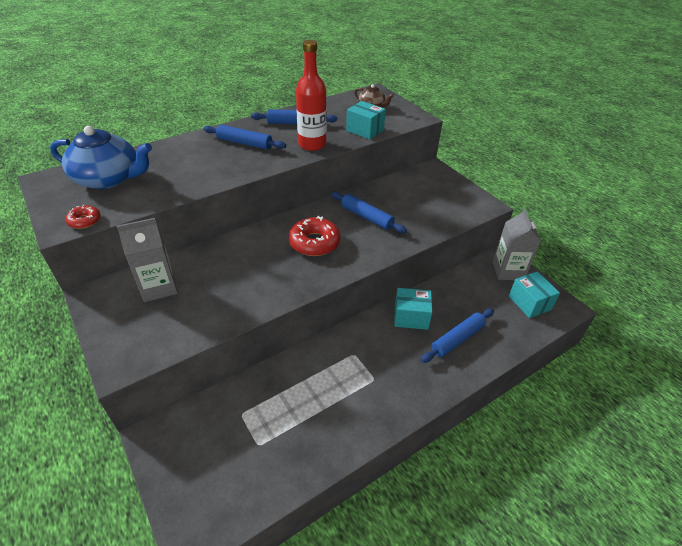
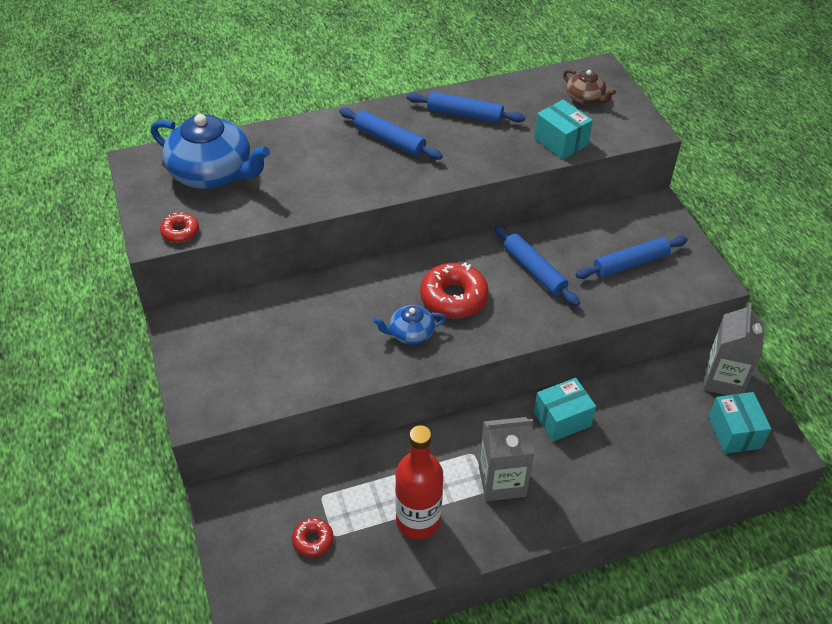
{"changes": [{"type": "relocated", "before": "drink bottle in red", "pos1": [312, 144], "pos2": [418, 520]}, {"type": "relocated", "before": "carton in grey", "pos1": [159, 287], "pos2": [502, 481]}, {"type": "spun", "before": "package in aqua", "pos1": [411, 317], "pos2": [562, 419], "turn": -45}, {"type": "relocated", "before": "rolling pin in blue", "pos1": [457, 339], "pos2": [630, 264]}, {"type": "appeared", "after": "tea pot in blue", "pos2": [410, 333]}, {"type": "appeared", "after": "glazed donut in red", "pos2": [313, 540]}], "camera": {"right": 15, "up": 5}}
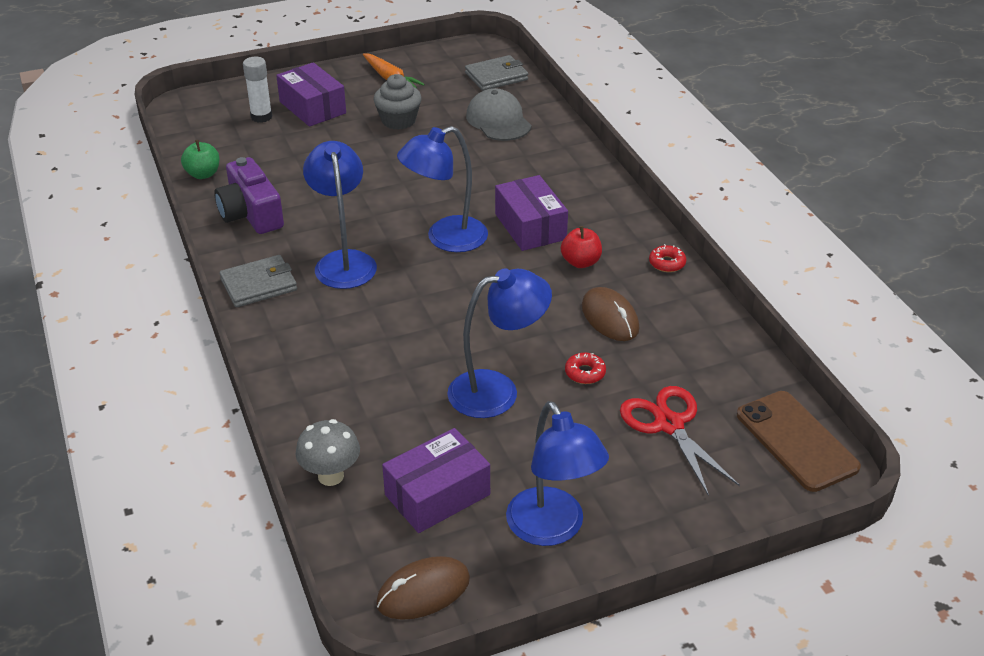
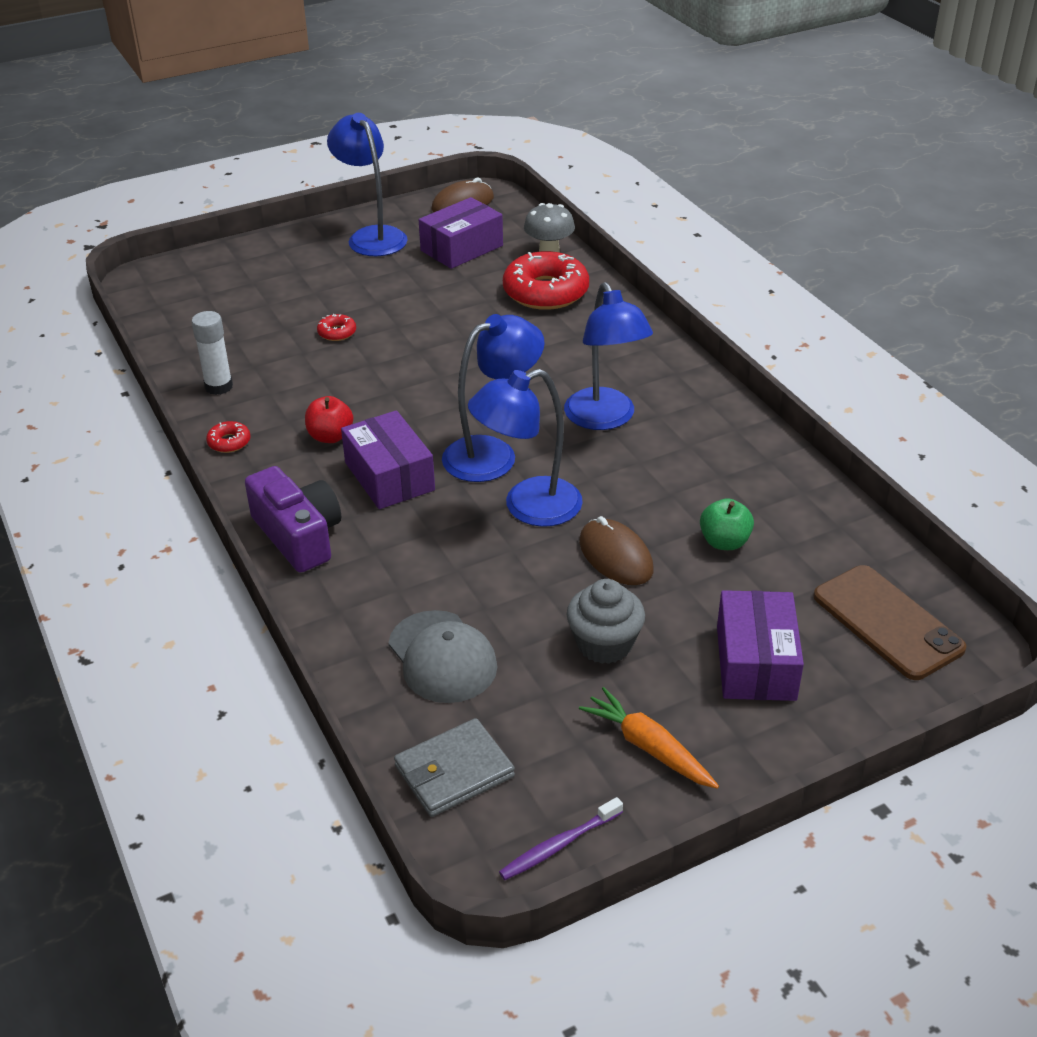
{"changes": [{"type": "relocated", "before": "stick of glue in white", "pos1": [261, 117], "pos2": [219, 386]}, {"type": "spun", "before": "package in purple", "pos1": [312, 107], "pos2": [755, 663], "turn": 45}, {"type": "relocated", "before": "apple in leaf-green", "pos1": [203, 174], "pos2": [724, 542]}, {"type": "relocated", "before": "photo camera in purple", "pos1": [251, 213], "pos2": [298, 535]}, {"type": "missing", "before": "billfold in grey", "pos1": [259, 285]}, {"type": "relocated", "before": "lamp in blue", "pos1": [497, 391], "pos2": [528, 507]}, {"type": "relocated", "before": "computer mouse in russet", "pos1": [610, 318], "pos2": [615, 556]}, {"type": "missing", "before": "shears in red", "pos1": [669, 425]}, {"type": "relocated", "before": "phone in russet", "pos1": [796, 441], "pos2": [887, 622]}, {"type": "appeared", "after": "glazed donut in red", "pos2": [545, 292]}, {"type": "appeared", "after": "toothbrush in purple", "pos2": [558, 845]}], "camera": {"right": 175, "up": 0}}
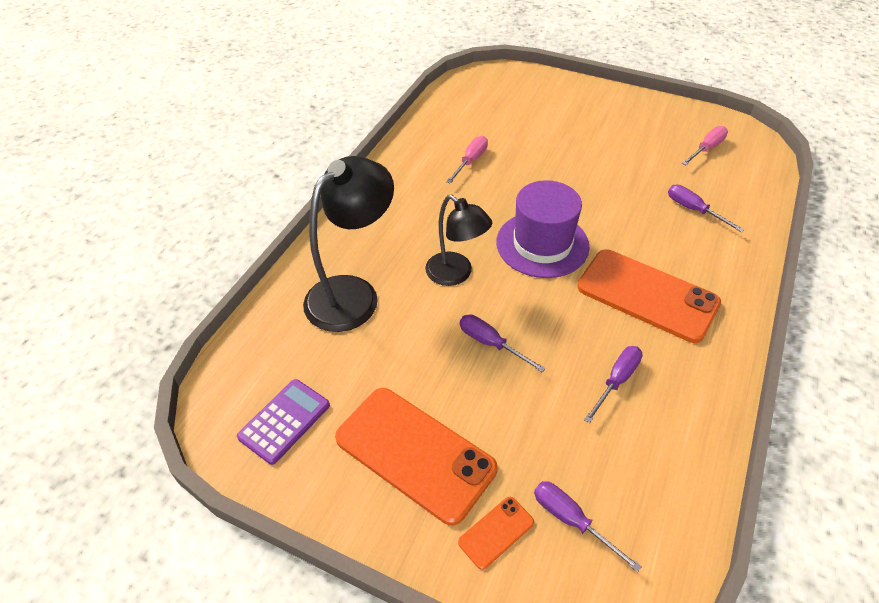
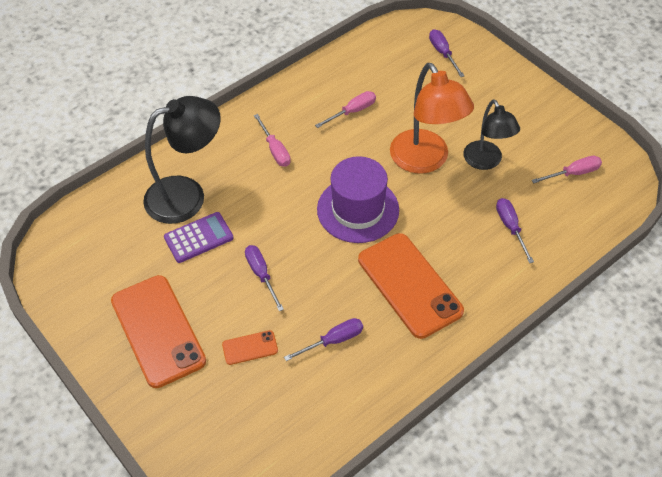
{"changes": [{"type": "relocated", "before": "lamp in black", "pos1": [456, 274], "pos2": [486, 162]}, {"type": "relocated", "before": "pocket calculator in purple", "pos1": [284, 421], "pos2": [198, 238]}, {"type": "relocated", "before": "hand screwdriver in purple", "pos1": [571, 520], "pos2": [442, 53]}, {"type": "relocated", "before": "phone in orange-coloured", "pos1": [496, 532], "pos2": [250, 348]}, {"type": "appeared", "after": "lamp in orange-coloured", "pos2": [425, 161]}, {"type": "appeared", "after": "hand screwdriver in pink", "pos2": [275, 150]}], "camera": {"right": 25, "up": 5}}
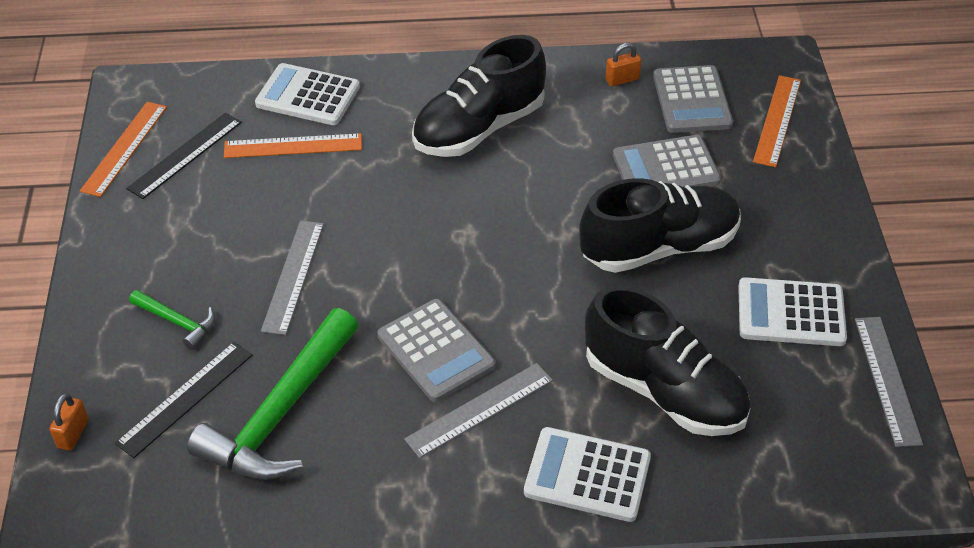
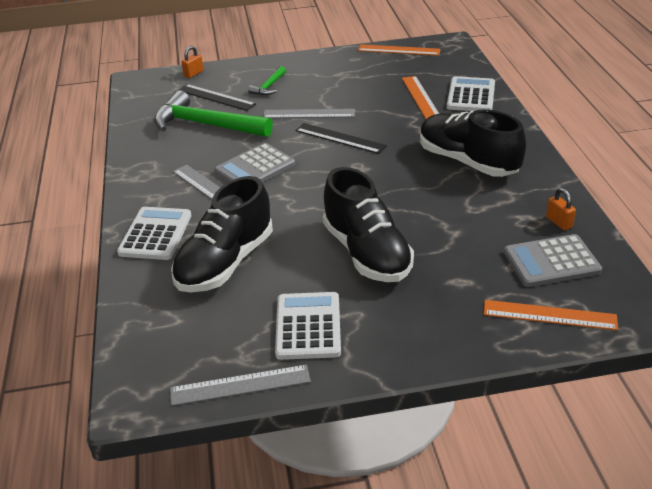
{"changes": [{"type": "relocated", "before": "measuring stick in black", "pos1": [185, 155], "pos2": [340, 138]}, {"type": "missing", "before": "pocket calculator in grey", "pos1": [665, 168]}, {"type": "spun", "before": "padlock in orange-coloured", "pos1": [73, 433], "pos2": [193, 74], "turn": -60}], "camera": {"right": 85, "up": -10}}
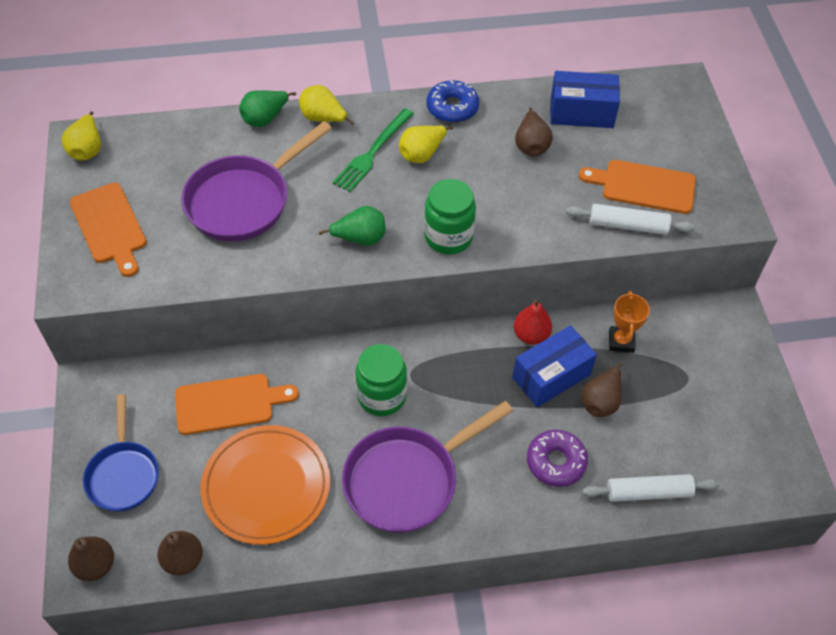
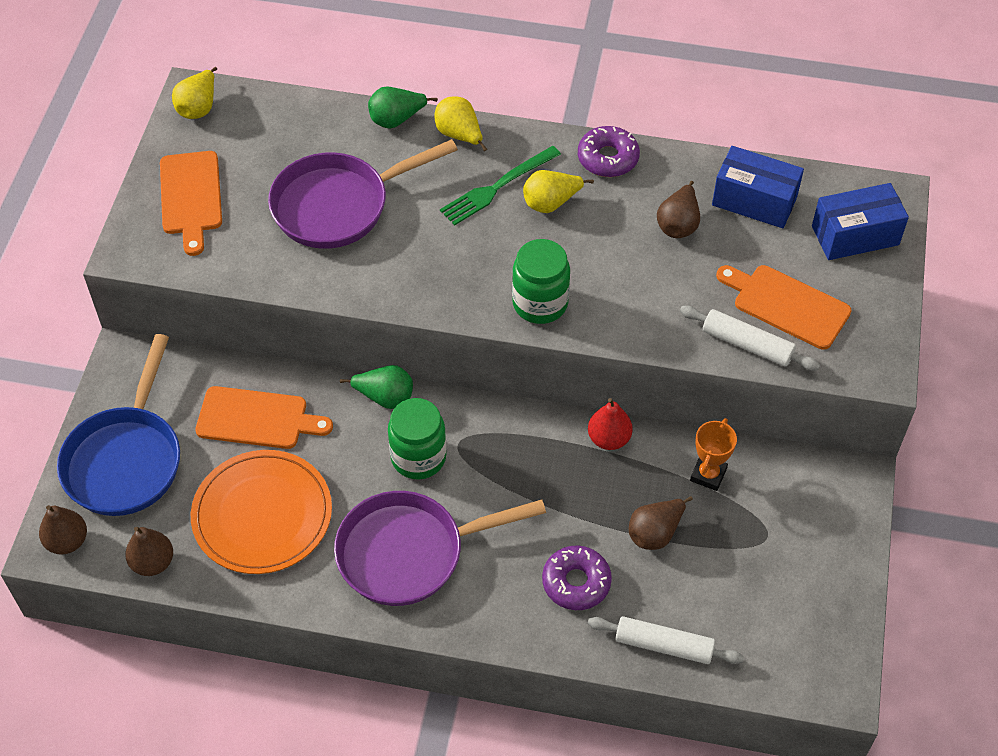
{"changes": [{"type": "colour", "before": "glazed donut in blue", "after": "glazed donut in purple", "pos1": [452, 108], "pos2": [608, 158]}, {"type": "relocated", "before": "pear fruit in leaf-green", "pos1": [360, 238], "pos2": [385, 397]}, {"type": "relocated", "before": "package in blue", "pos1": [551, 376], "pos2": [855, 235]}, {"type": "size", "before": "skillet in blue", "pos1": [123, 474], "pos2": [126, 460], "scale": 1.52}], "camera": {"right": 20, "up": 0}}
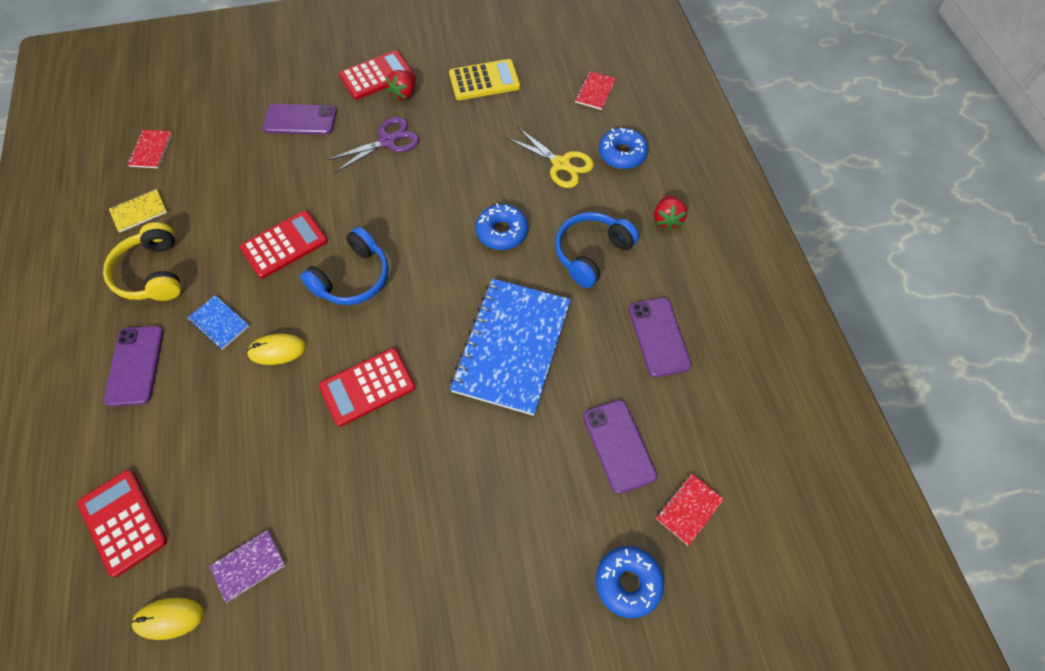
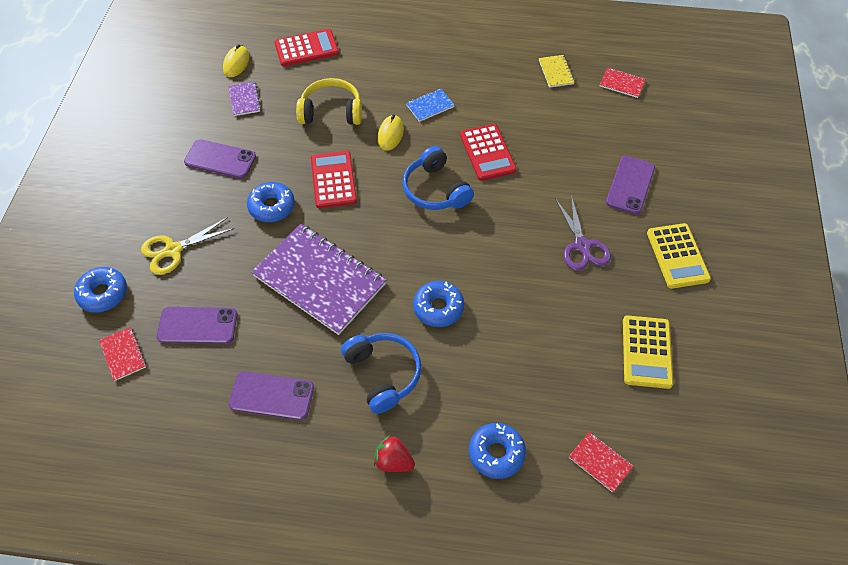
{"changes": [{"type": "colour", "before": "pocket calculator in red", "after": "pocket calculator in golden", "pos1": [376, 76], "pos2": [677, 256]}, {"type": "missing", "before": "berry in red", "pos1": [404, 94]}, {"type": "relocated", "before": "shears in golden", "pos1": [561, 164], "pos2": [173, 250]}, {"type": "relocated", "before": "over-ear headphones in golden", "pos1": [153, 273], "pos2": [331, 112]}, {"type": "colour", "before": "notepad in blue", "after": "notepad in purple", "pos1": [512, 347], "pos2": [319, 280]}, {"type": "relocated", "before": "phone in purple", "pos1": [135, 365], "pos2": [220, 159]}, {"type": "appeared", "after": "glazed donut in blue", "pos2": [272, 206]}], "camera": {"right": 110, "up": -5}}
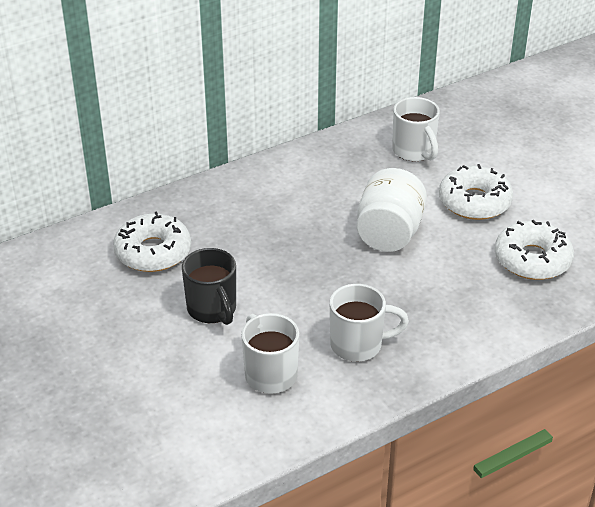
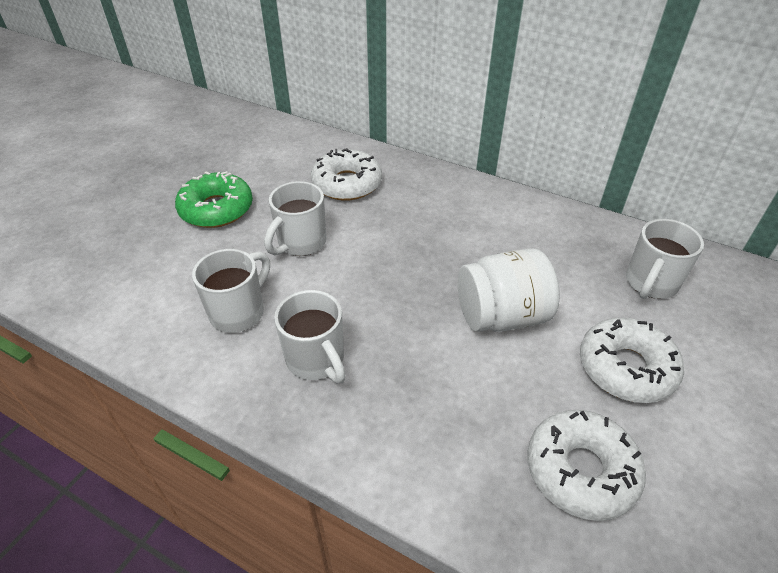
{"changes": [{"type": "colour", "before": "tea mug in black", "after": "tea mug in white", "pos1": [212, 310], "pos2": [300, 243]}, {"type": "appeared", "after": "glazed donut in leaf-green", "pos2": [216, 209]}], "camera": {"right": 60, "up": 5}}
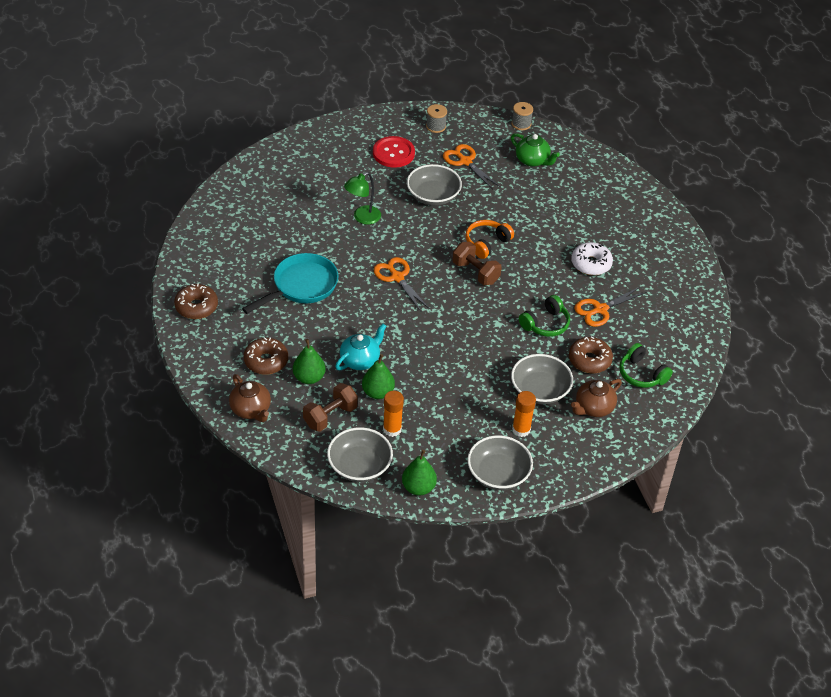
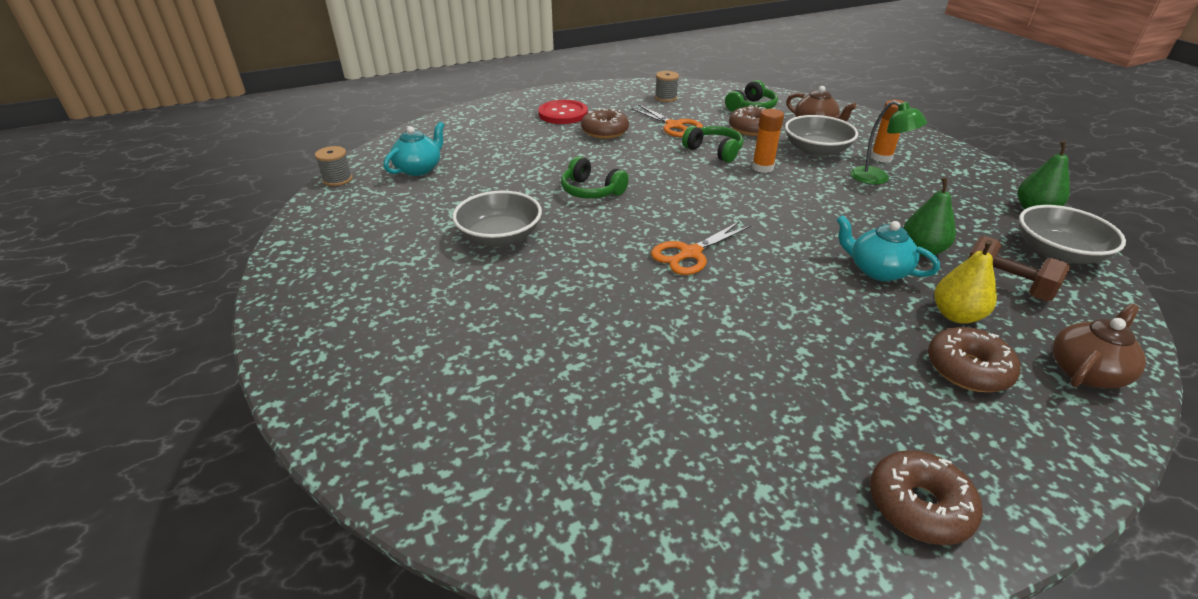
{"changes": [{"type": "relocated", "before": "reel of thread in grey", "pos1": [436, 126], "pos2": [666, 98]}, {"type": "colour", "before": "tea pot in leaf-green", "after": "tea pot in aqua", "pos1": [532, 160], "pos2": [419, 169]}, {"type": "relocated", "before": "shirt button in red", "pos1": [393, 153], "pos2": [563, 114]}, {"type": "missing", "before": "shears in orange-coloured", "pos1": [465, 161]}, {"type": "relocated", "before": "lamp in leaf-green", "pos1": [362, 218], "pos2": [877, 178]}, {"type": "colour", "before": "over-ear headphones in orange-coloured", "after": "over-ear headphones in leaf-green", "pos1": [486, 243], "pos2": [591, 191]}, {"type": "missing", "before": "hand weight in russet", "pos1": [475, 272]}, {"type": "colour", "before": "glazed donut in white", "after": "glazed donut in russet", "pos1": [591, 264], "pos2": [605, 131]}, {"type": "missing", "before": "skillet in aqua", "pos1": [301, 286]}, {"type": "colour", "before": "pear fruit in leaf-green", "after": "pear fruit in golden", "pos1": [309, 378], "pos2": [956, 315]}, {"type": "relocated", "before": "stick of glue in orange-coloured", "pos1": [392, 429], "pos2": [762, 167]}, {"type": "missing", "before": "deep dish in grey", "pos1": [498, 474]}], "camera": {"right": -95, "up": -10}}
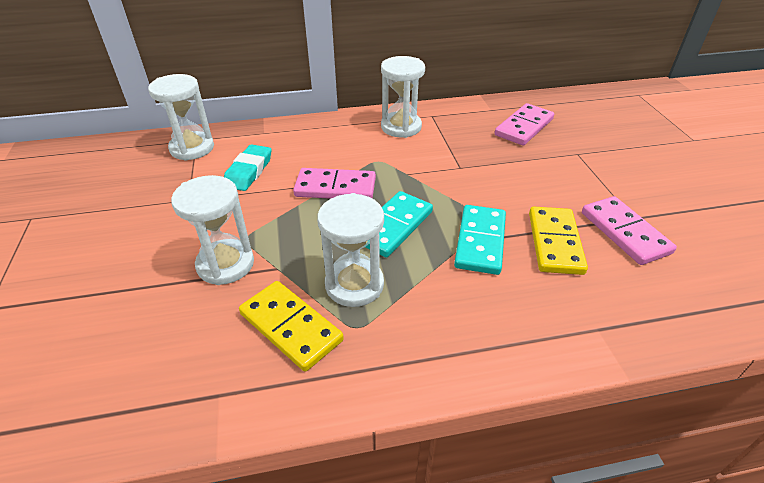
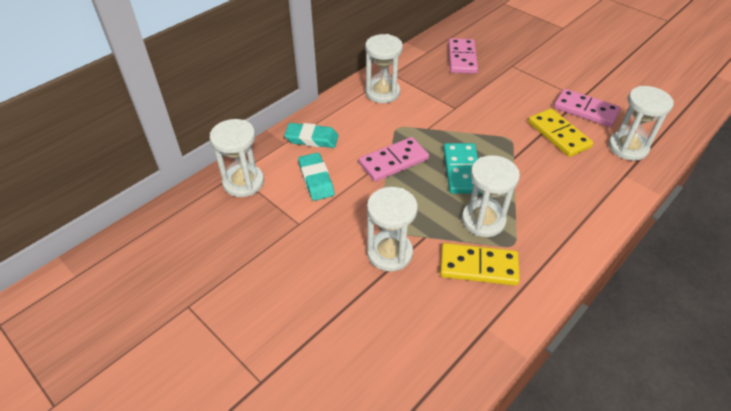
{"changes": [{"type": "missing", "before": "domino piece in aqua", "pos1": [480, 241]}, {"type": "appeared", "after": "hourglass in white", "pos2": [627, 147]}, {"type": "appeared", "after": "eraser in aqua", "pos2": [312, 139]}], "camera": {"right": -35, "up": 5}}
